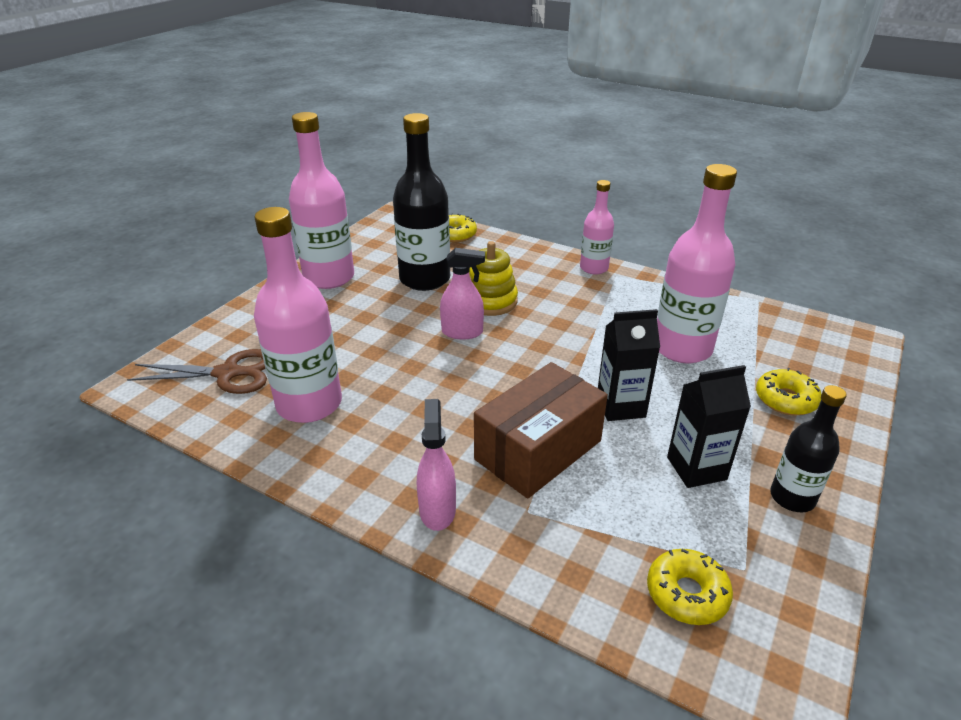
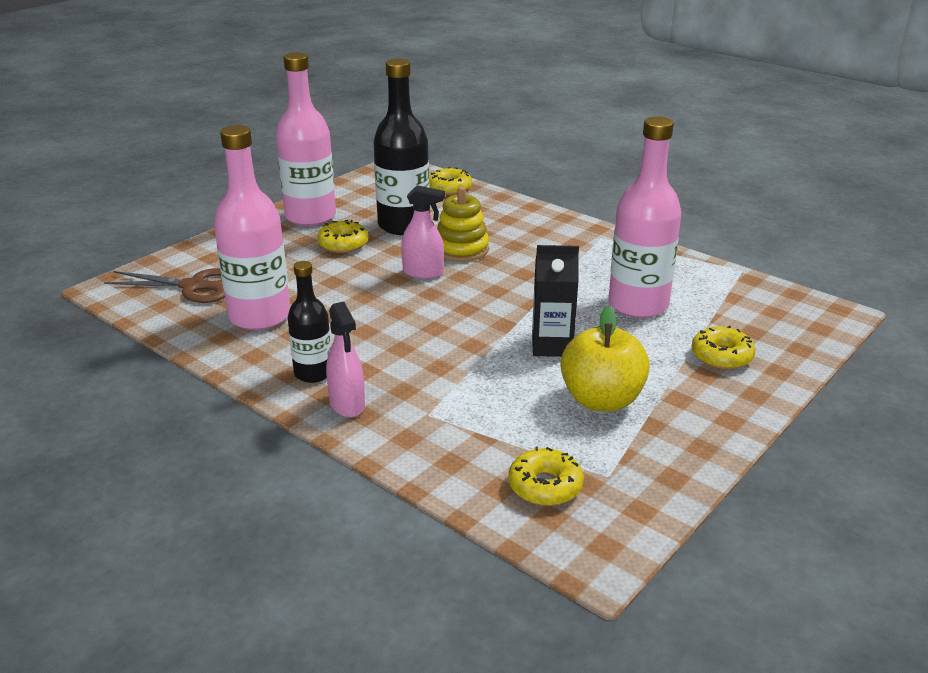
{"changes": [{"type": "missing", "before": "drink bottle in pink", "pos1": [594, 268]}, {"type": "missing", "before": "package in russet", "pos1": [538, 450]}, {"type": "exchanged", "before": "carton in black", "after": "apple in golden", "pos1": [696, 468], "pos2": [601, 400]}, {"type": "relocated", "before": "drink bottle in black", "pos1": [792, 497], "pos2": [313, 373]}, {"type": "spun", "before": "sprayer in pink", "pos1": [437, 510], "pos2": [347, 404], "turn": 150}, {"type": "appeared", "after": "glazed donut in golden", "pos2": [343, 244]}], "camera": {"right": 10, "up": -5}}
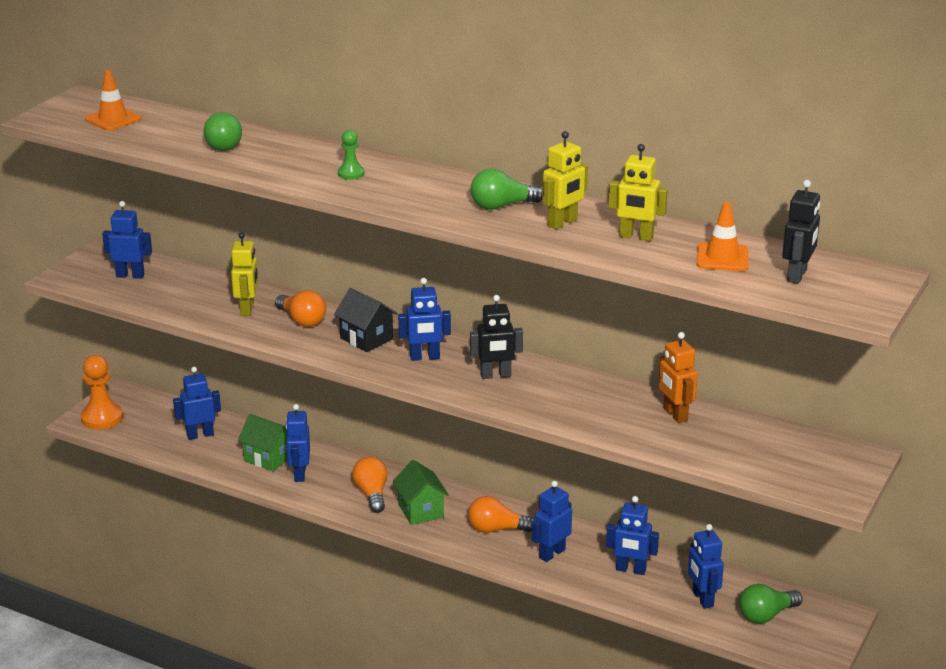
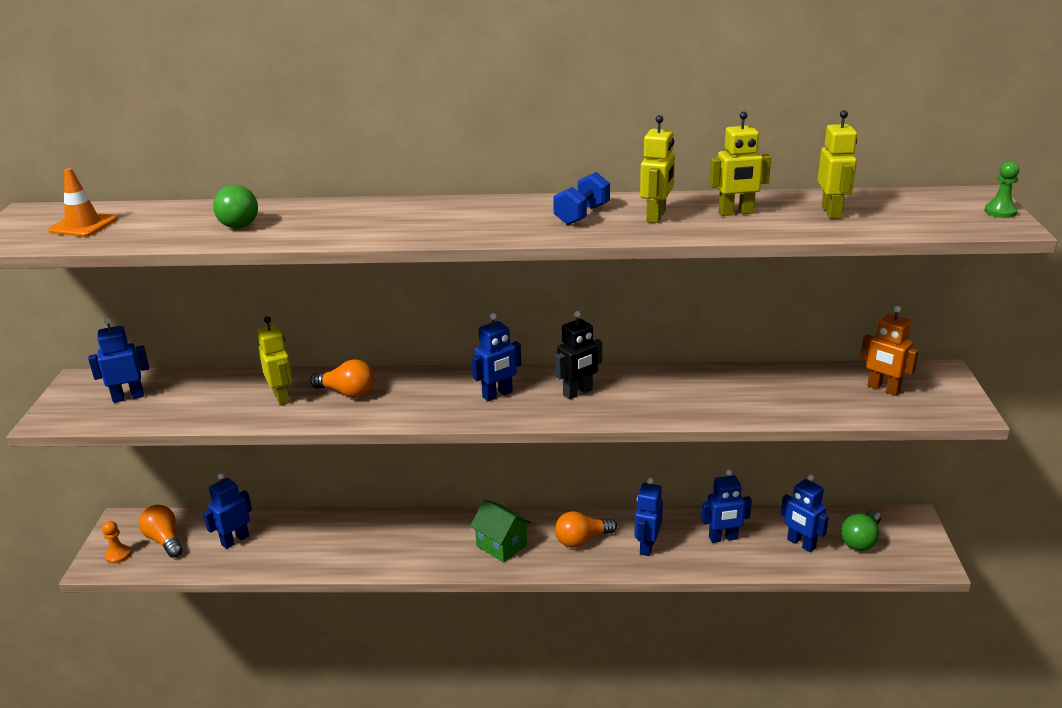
{"changes": [{"type": "relocated", "before": "game pawn in leaf-green", "pos1": [351, 174], "pos2": [1000, 212]}, {"type": "exchanged", "before": "light bulb in leaf-green", "after": "hand weight in blue", "pos1": [502, 206], "pos2": [582, 215]}, {"type": "missing", "before": "robot figure in black", "pos1": [797, 275]}, {"type": "exchanged", "before": "road cone in orange-coloured", "after": "robot figure in golden", "pos1": [722, 258], "pos2": [831, 212]}, {"type": "missing", "before": "house in black", "pos1": [366, 338]}, {"type": "relocated", "before": "robot figure in orange-coloured", "pos1": [675, 414], "pos2": [883, 389]}, {"type": "size", "before": "game pawn in orange-coloured", "pos1": [102, 418], "pos2": [118, 555], "scale": 0.55}, {"type": "missing", "before": "robot figure in blue", "pos1": [299, 474]}, {"type": "missing", "before": "house in leaf-green", "pos1": [268, 458]}, {"type": "relocated", "before": "light bulb in orange-coloured", "pos1": [372, 494], "pos2": [164, 540]}], "camera": {"right": -25, "up": 0}}
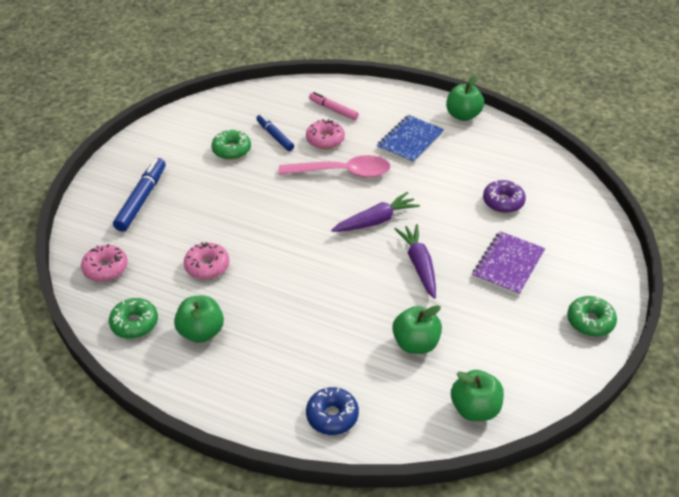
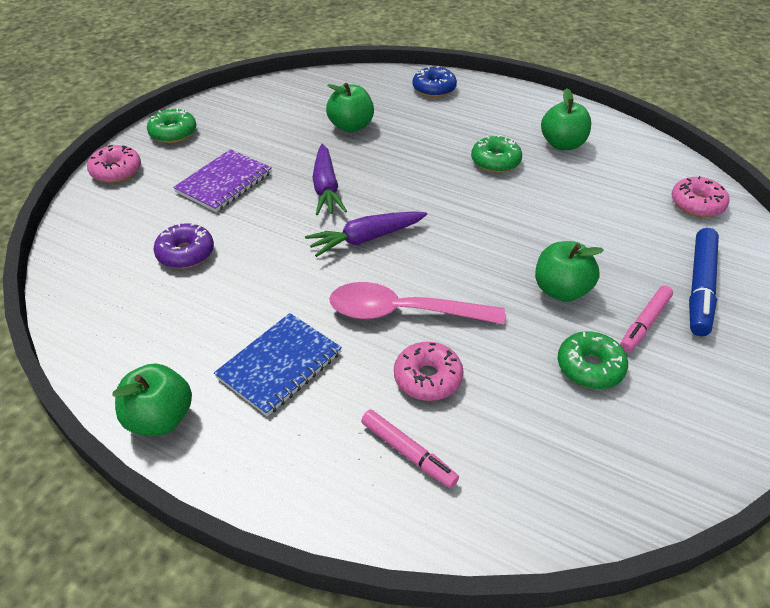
{"changes": [{"type": "missing", "before": "marker in blue", "pos1": [275, 136]}, {"type": "relocated", "before": "glazed donut in pink", "pos1": [207, 266], "pos2": [116, 171]}, {"type": "relocated", "before": "glazed donut in leaf-green", "pos1": [134, 323], "pos2": [495, 161]}, {"type": "relocated", "before": "apple in leaf-green", "pos1": [475, 408], "pos2": [561, 290]}, {"type": "appeared", "after": "marker in pink", "pos2": [644, 323]}], "camera": {"right": -175, "up": 0}}
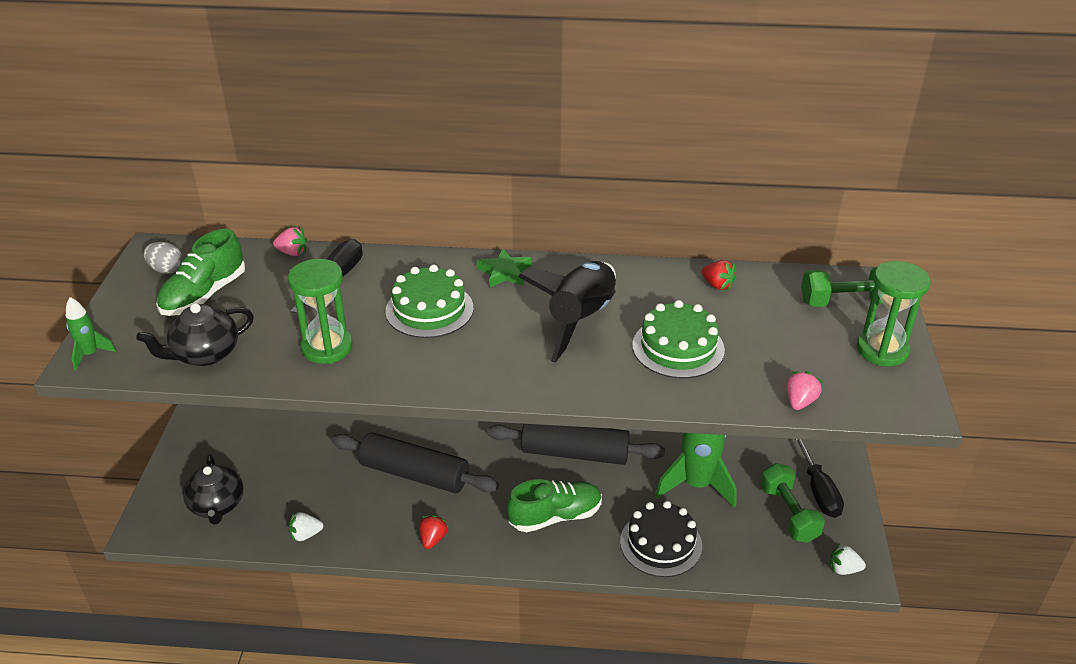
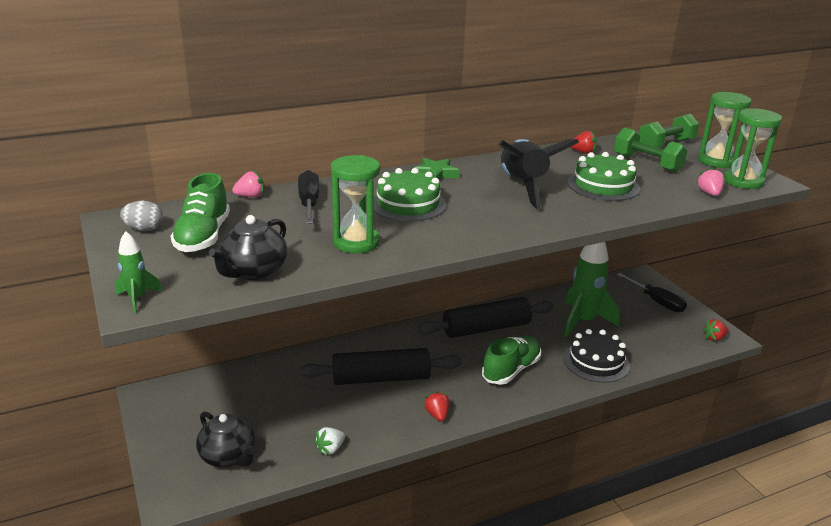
{"changes": [{"type": "relocated", "before": "hand weight in leaf-green", "pos1": [788, 514], "pos2": [647, 163]}, {"type": "colour", "before": "berry in white", "after": "berry in red", "pos1": [843, 569], "pos2": [714, 338]}, {"type": "appeared", "after": "hourglass in leaf-green", "pos2": [743, 181]}], "camera": {"right": -30, "up": -10}}
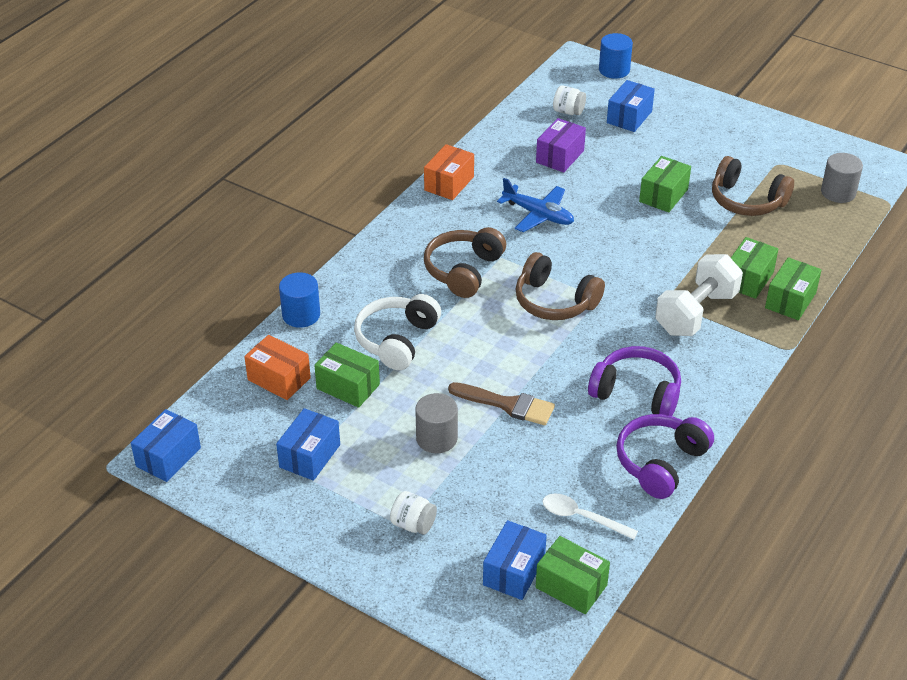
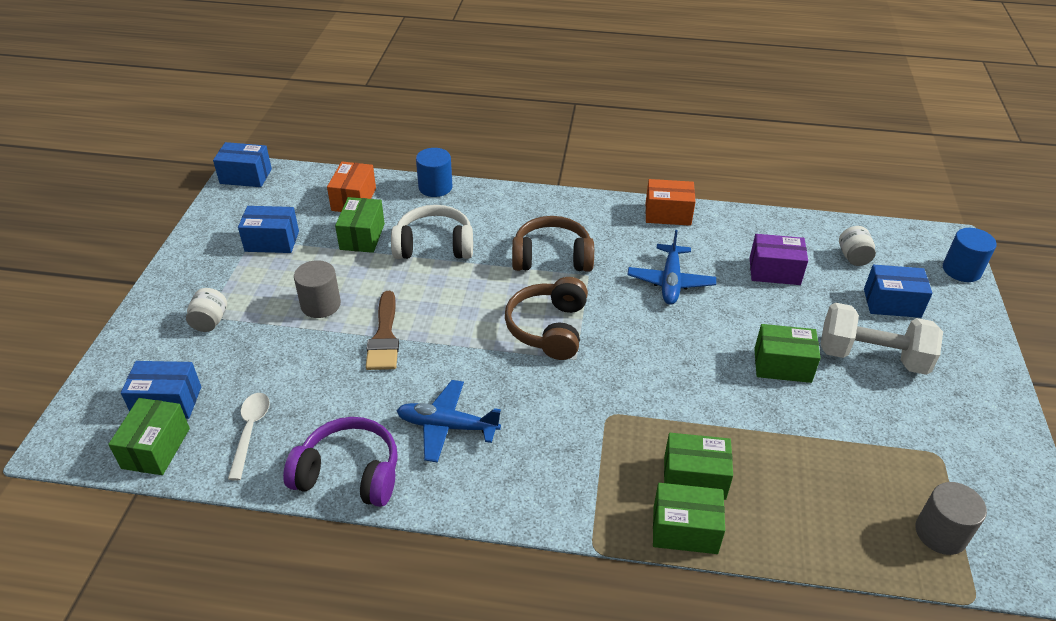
{"changes": [{"type": "missing", "before": "over-ear headphones in russet", "pos1": [746, 201]}, {"type": "relocated", "before": "hand weight in white", "pos1": [696, 313], "pos2": [872, 357]}, {"type": "exchanged", "before": "over-ear headphones in purple", "after": "plane in blue", "pos1": [637, 392], "pos2": [447, 426]}], "camera": {"right": 65, "up": 0}}
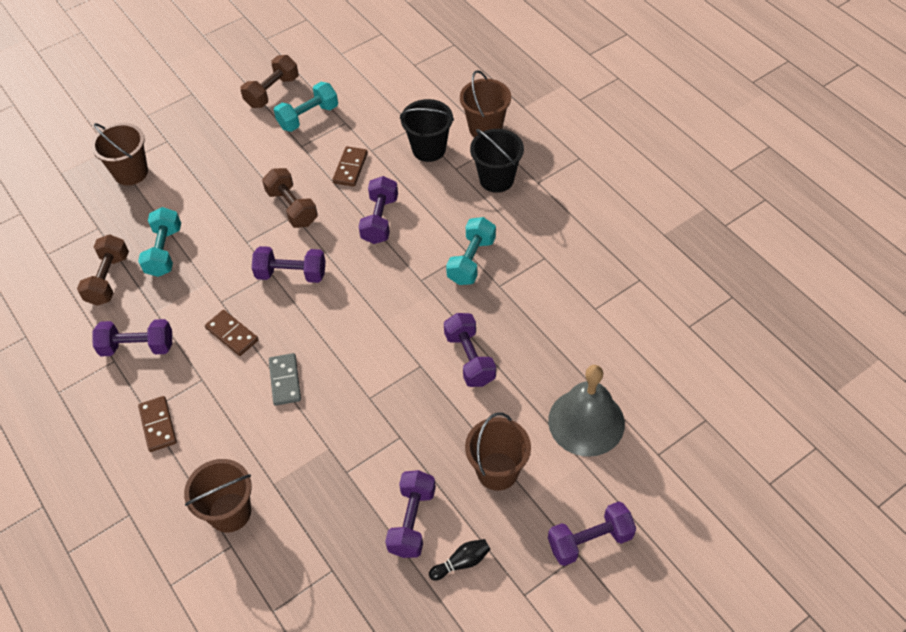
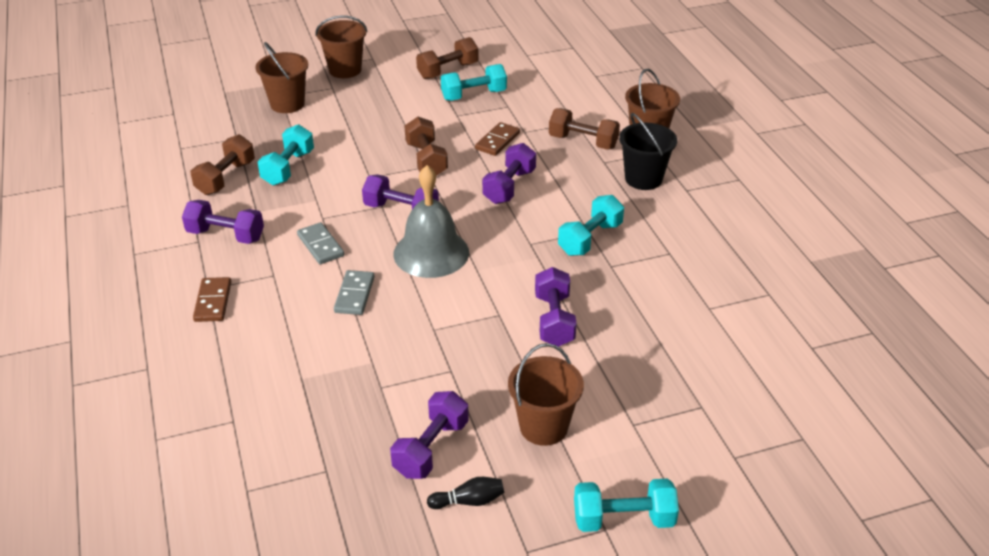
{"changes": [{"type": "exchanged", "before": "pail in black", "after": "hand weight in russet", "pos1": [429, 149], "pos2": [583, 142]}, {"type": "colour", "before": "domino piece in russet", "after": "domino piece in grey", "pos1": [232, 334], "pos2": [320, 245]}, {"type": "relocated", "before": "bell in grey", "pos1": [586, 422], "pos2": [431, 253]}, {"type": "relocated", "before": "pail in russet", "pos1": [230, 512], "pos2": [345, 70]}, {"type": "colour", "before": "hand weight in purple", "after": "hand weight in aqua", "pos1": [590, 541], "pos2": [623, 519]}], "camera": {"right": 15, "up": -15}}
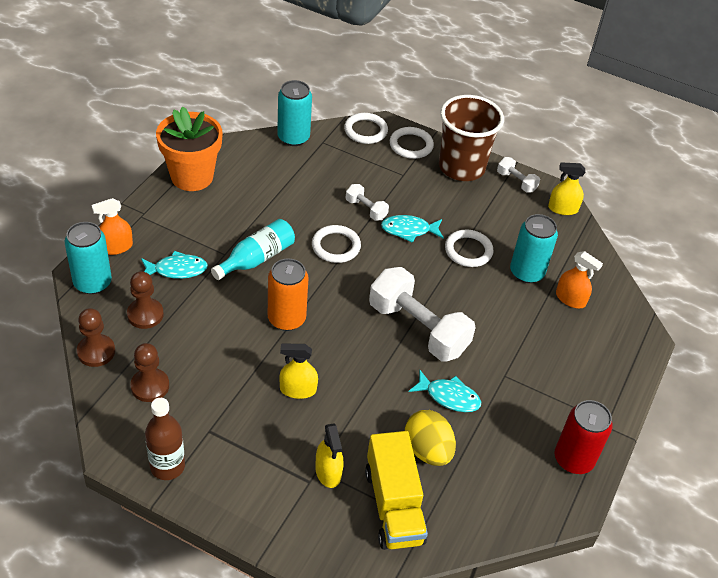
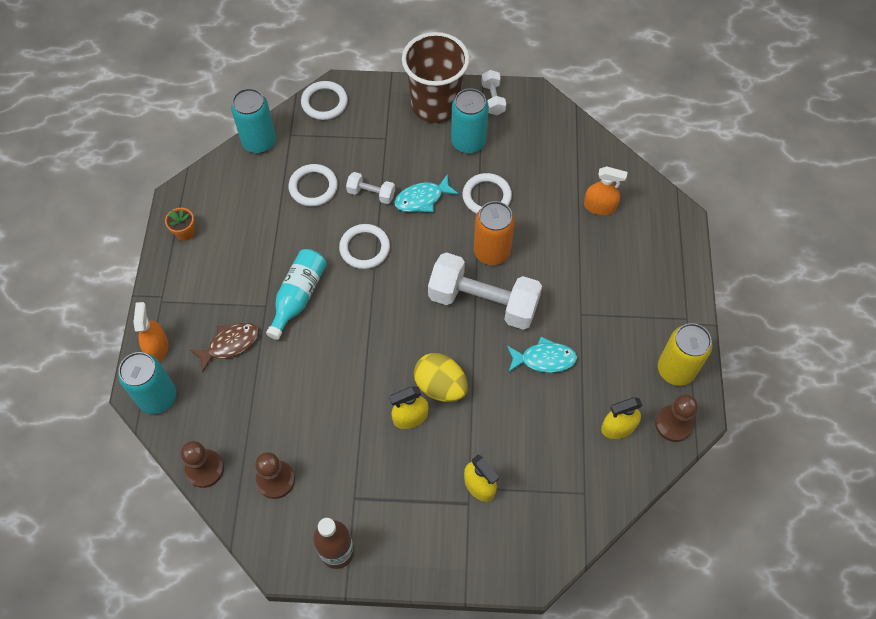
{"changes": [{"type": "size", "before": "flower pot in orange-coloured", "pos1": [192, 176], "pos2": [185, 233], "scale": 0.41}, {"type": "relocated", "before": "hoop in white", "pos1": [411, 145], "pos2": [313, 187]}, {"type": "spun", "before": "hand weight in white", "pos1": [516, 182], "pos2": [493, 99], "turn": 60}, {"type": "relocated", "before": "sprayer in golden", "pos1": [563, 209], "pos2": [618, 427]}, {"type": "spun", "before": "sprayer in orange-coloured", "pos1": [116, 247], "pos2": [157, 347], "turn": 135}, {"type": "relocated", "before": "soda can in aqua", "pos1": [526, 272], "pos2": [468, 142]}, {"type": "colour", "before": "fish in aqua", "after": "fish in russet", "pos1": [177, 270], "pos2": [230, 344]}, {"type": "relocated", "before": "soda can in orange-coloured", "pos1": [286, 319], "pos2": [491, 252]}, {"type": "relocated", "before": "game pawn in russet", "pos1": [145, 314], "pos2": [673, 424]}, {"type": "colour", "before": "soda can in red", "after": "soda can in golden", "pos1": [573, 459], "pos2": [676, 369]}, {"type": "relocated", "before": "toy egg in golden", "pos1": [427, 450], "pos2": [440, 386]}, {"type": "missing", "before": "truck in golden", "pos1": [393, 506]}], "camera": {"right": -20, "up": 15}}
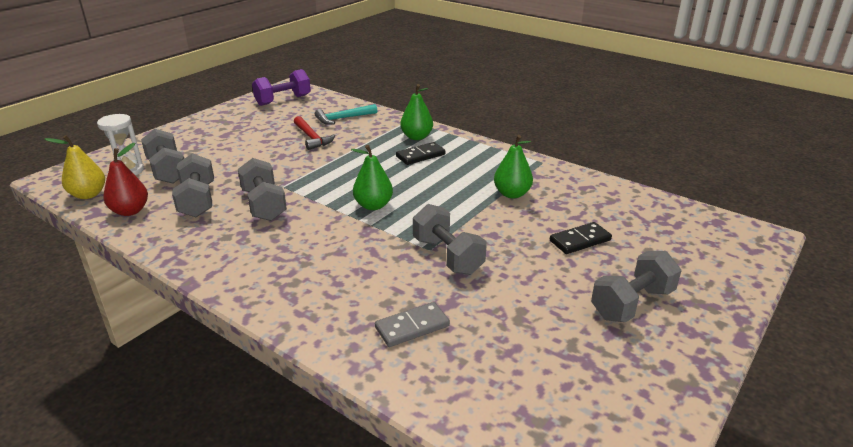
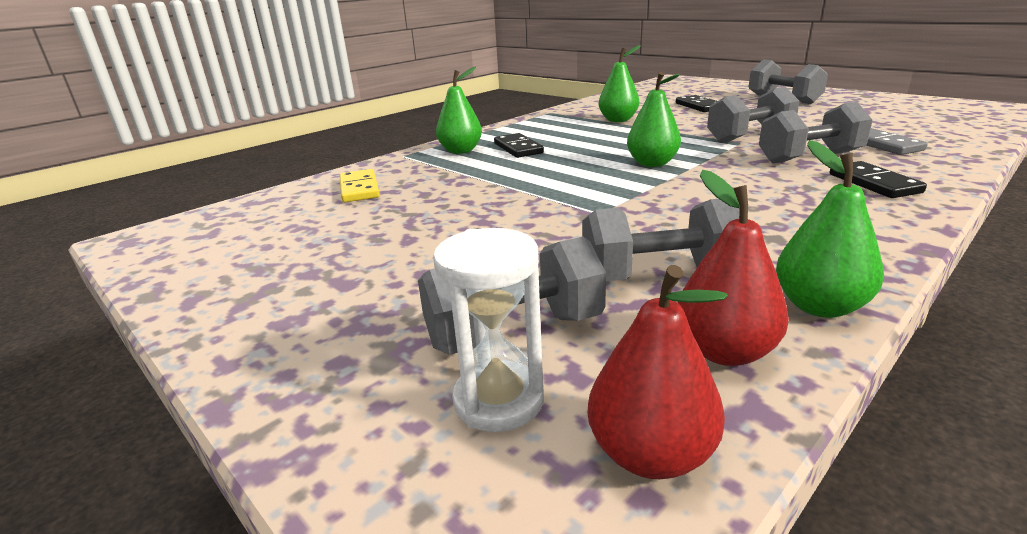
{"changes": [{"type": "missing", "before": "hand weight in purple", "pos1": [283, 100]}, {"type": "exchanged", "before": "claw hammer in aqua", "after": "domino piece in golden", "pos1": [343, 118], "pos2": [359, 189]}, {"type": "missing", "before": "claw hammer in red", "pos1": [312, 138]}, {"type": "colour", "before": "pear fruit in golden", "after": "pear fruit in red", "pos1": [88, 195], "pos2": [651, 454]}, {"type": "relocated", "before": "hand weight in grey", "pos1": [264, 205], "pos2": [809, 157]}, {"type": "appeared", "after": "pear fruit in leaf-green", "pos2": [819, 306]}, {"type": "appeared", "after": "domino piece in black", "pos2": [874, 183]}], "camera": {"right": -80, "up": -5}}
